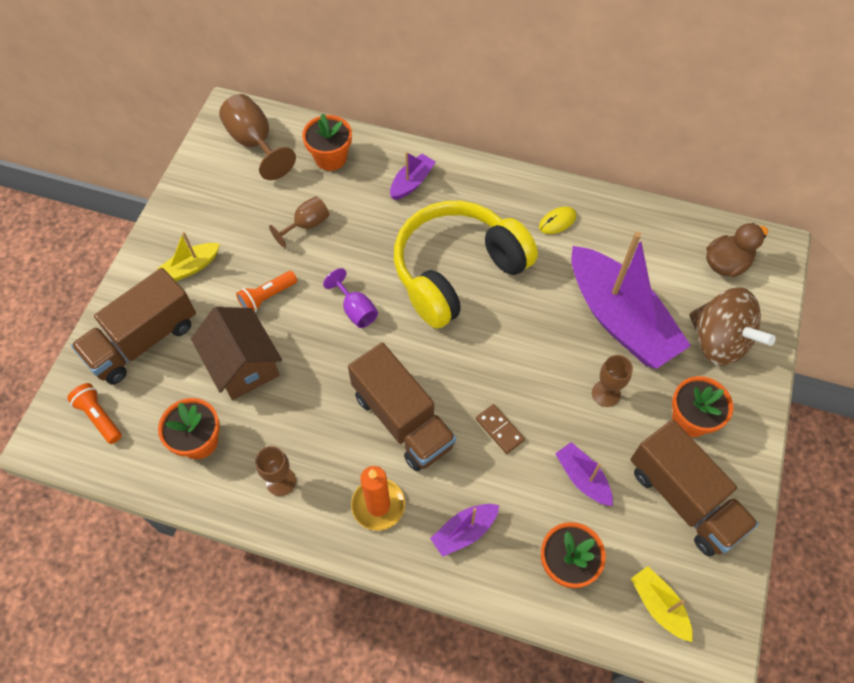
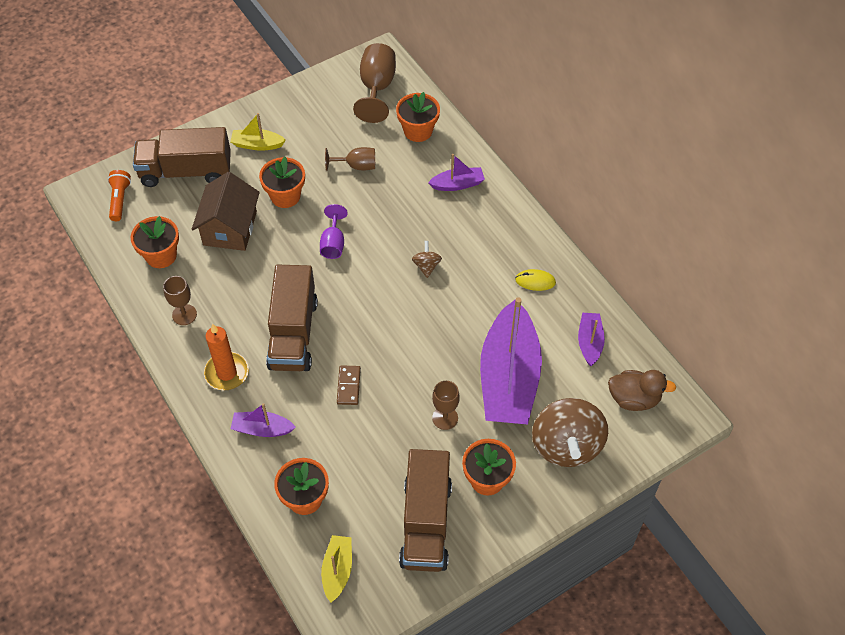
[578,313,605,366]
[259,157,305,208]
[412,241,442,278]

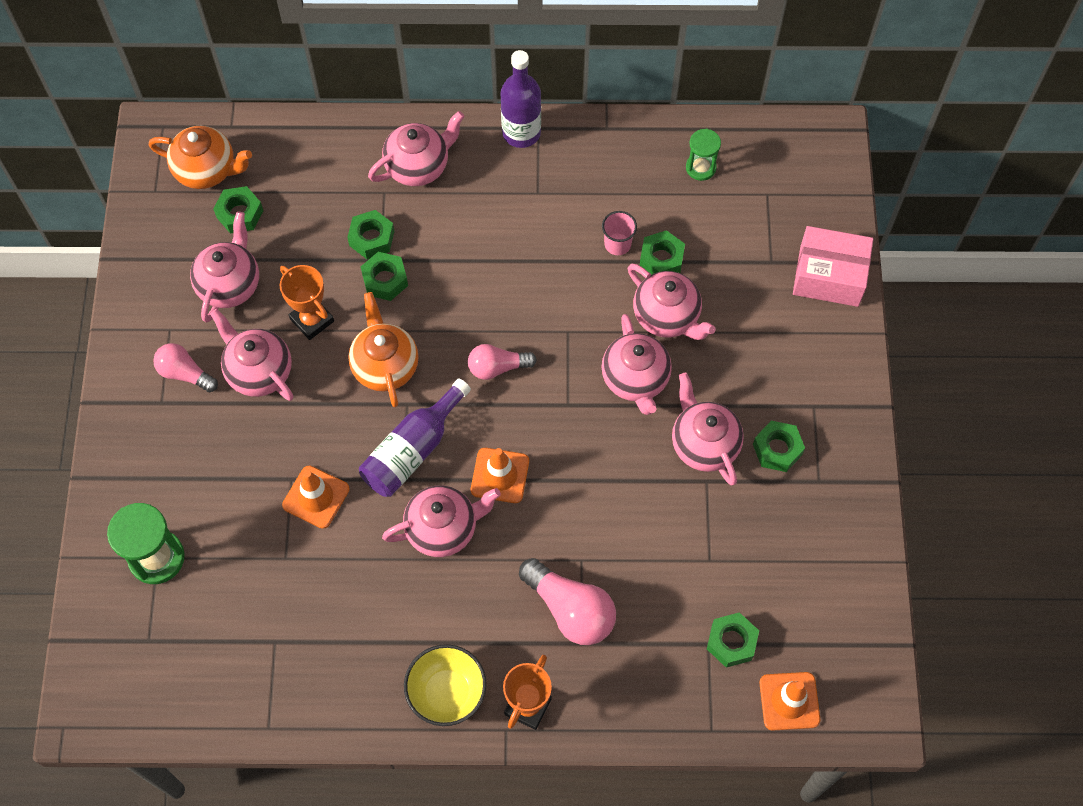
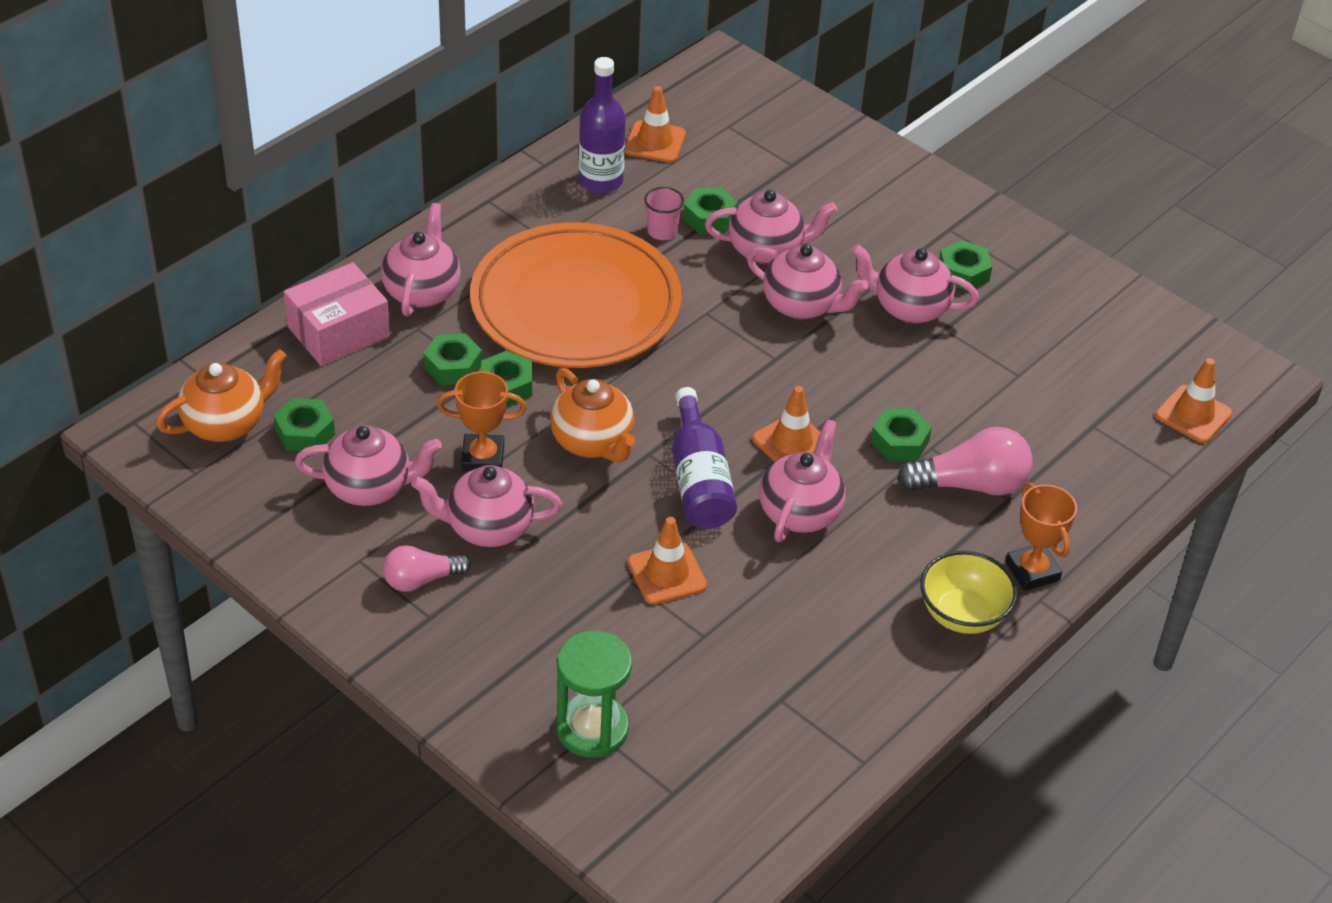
[468,344,537,380] (first image)
[470,222,682,368]
[579,57,626,193]
[871,409,932,461]
[284,262,390,366]
[625,86,686,163]
[295,425,442,506]
[550,368,635,463]

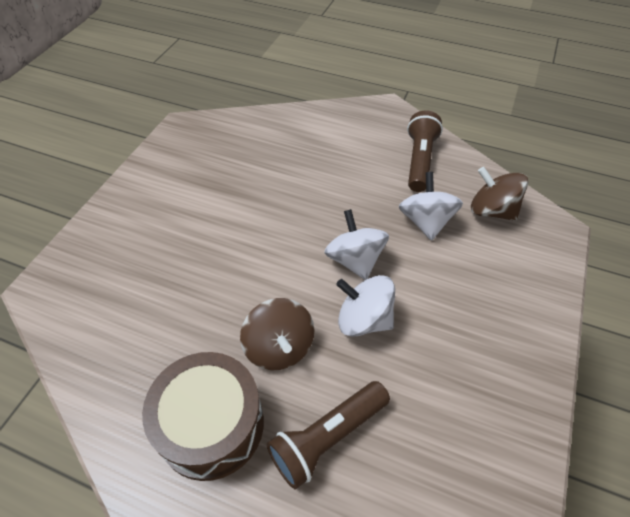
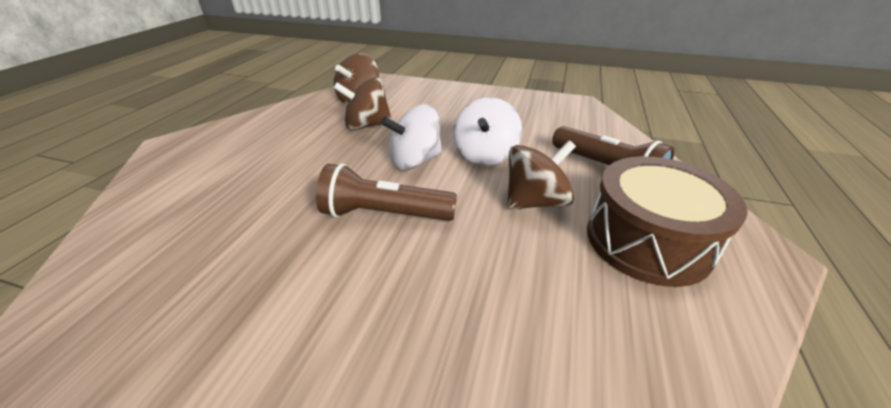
[316,164,457,221]
[333,77,392,130]

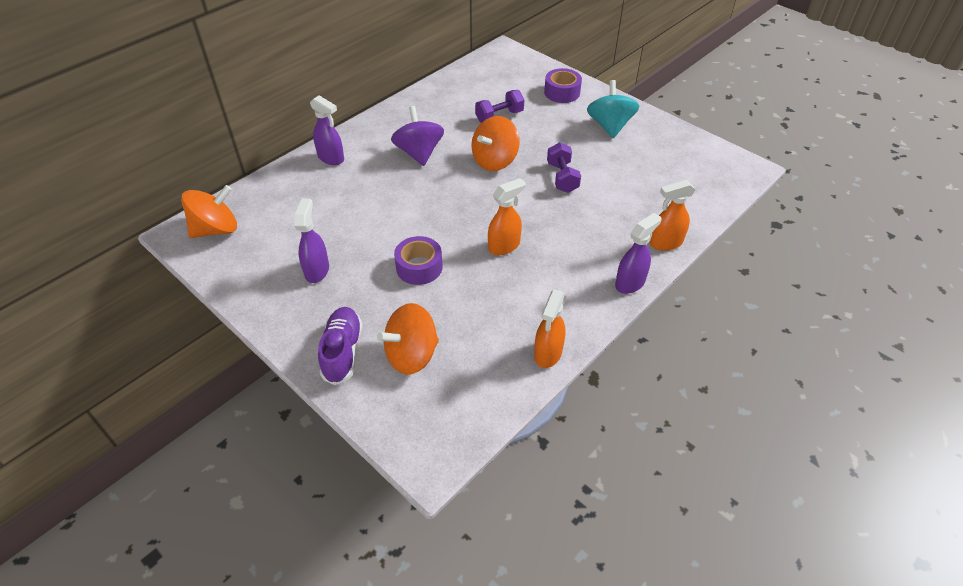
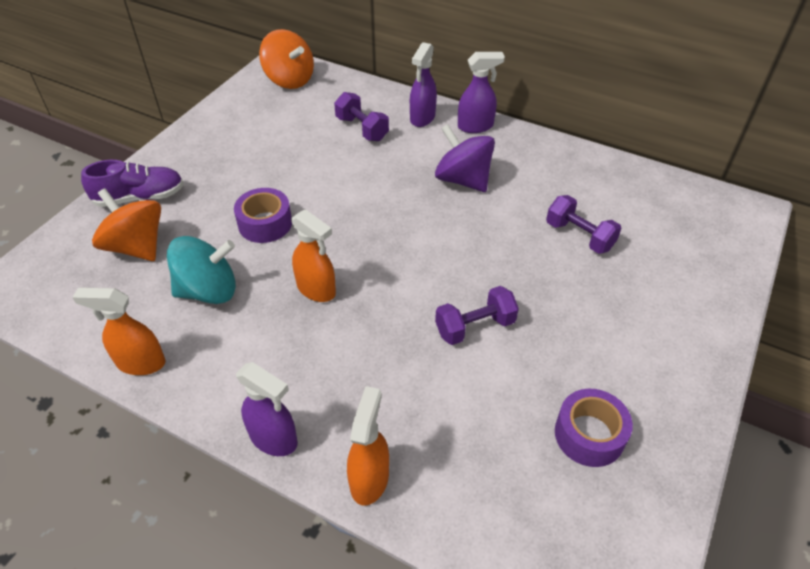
[472,116,520,171] (first image)
[334,92,389,141]
[458,52,505,133]
[555,389,633,467]
[167,236,236,304]
[435,124,495,192]
[347,386,389,506]

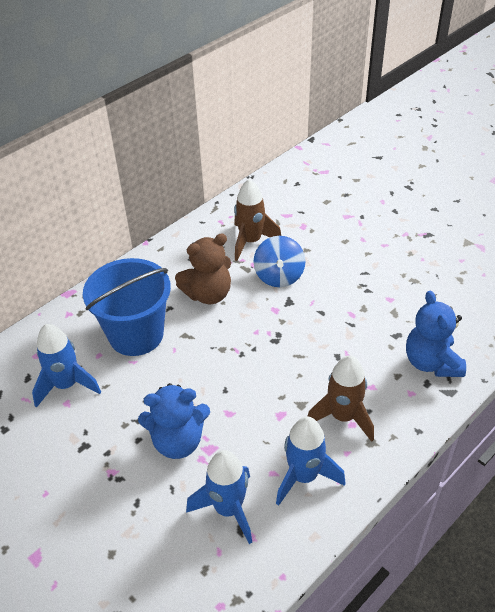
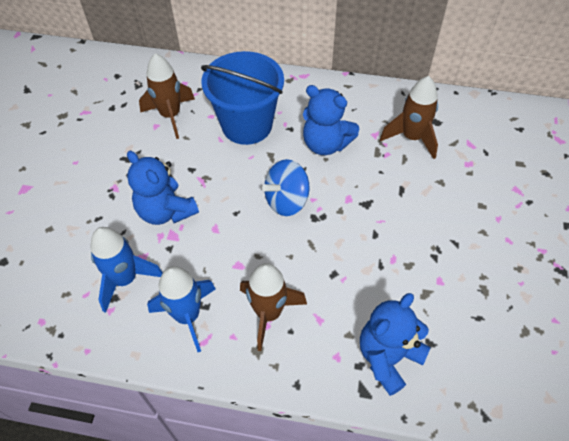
[262,159,310,216]
[139,53,195,139]
[303,85,360,155]

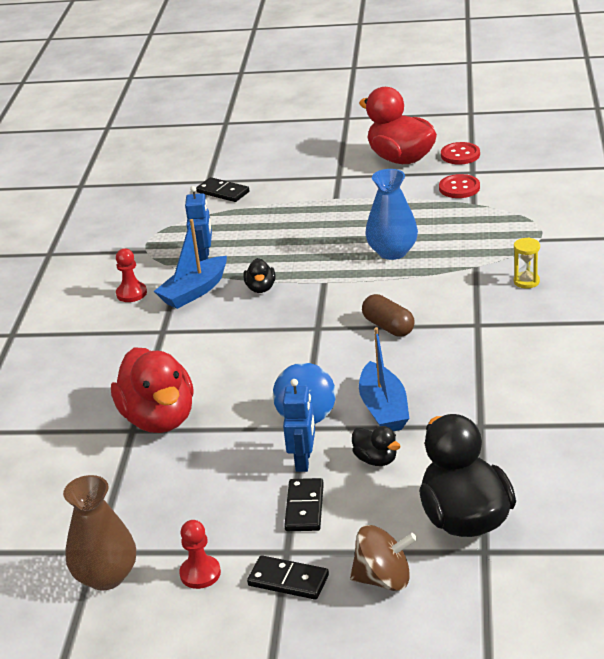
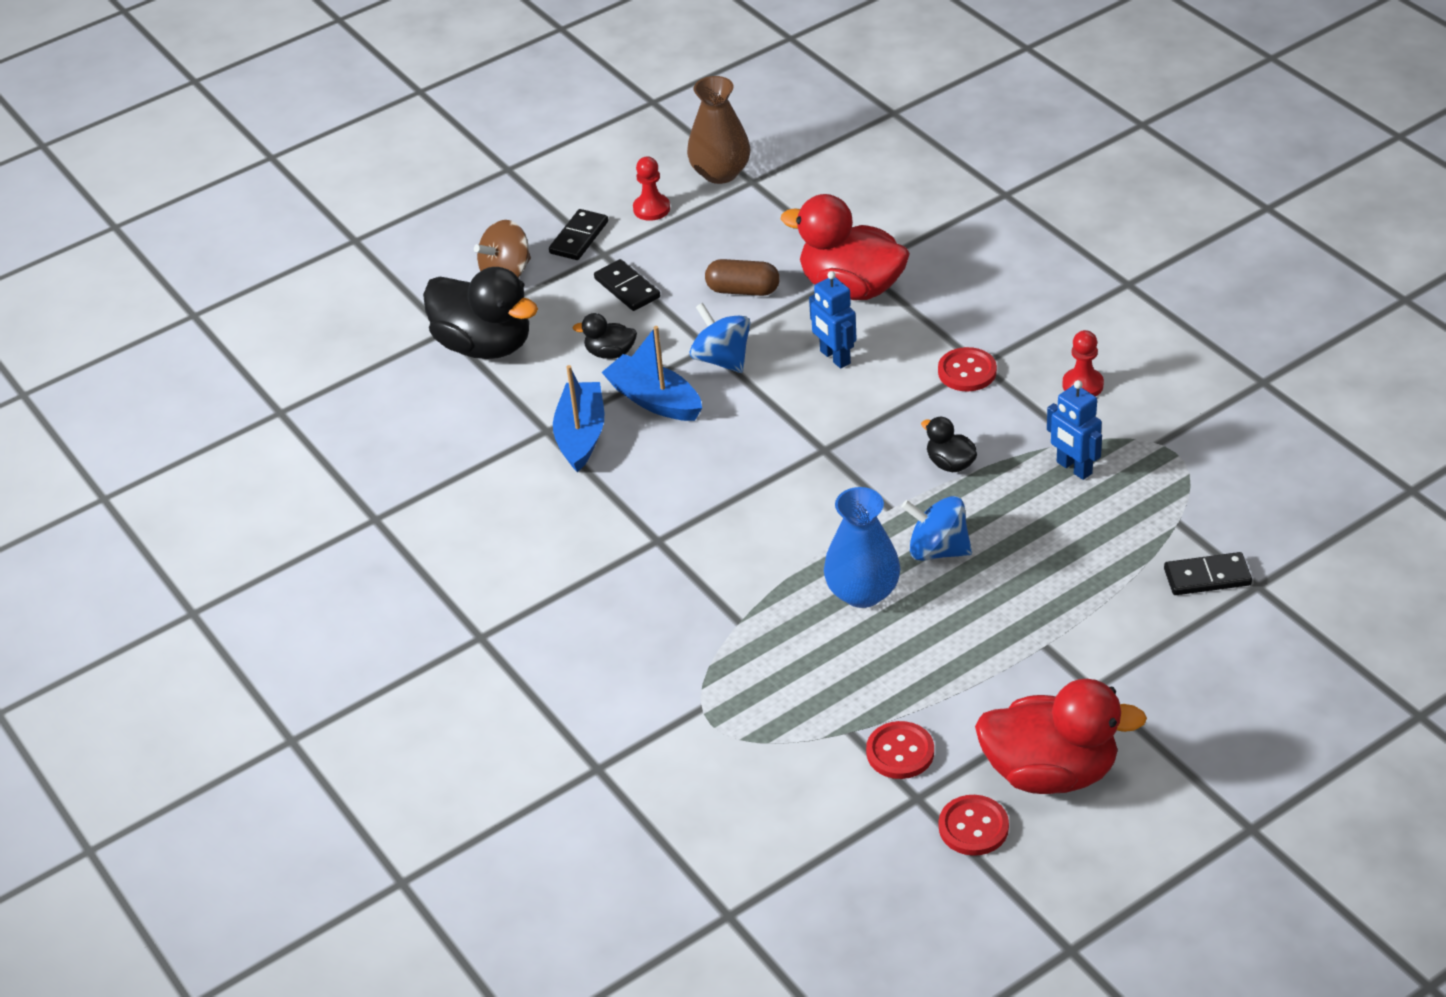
[514,237,540,289] (first image)
[901,496,972,561]
[938,347,997,391]
[553,365,604,472]
[809,271,857,368]
[705,259,780,296]
[549,209,608,260]

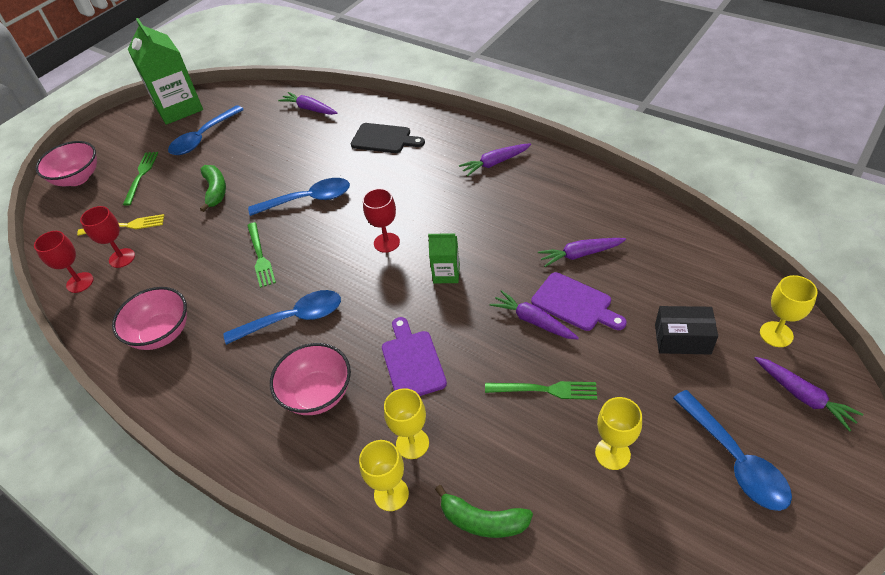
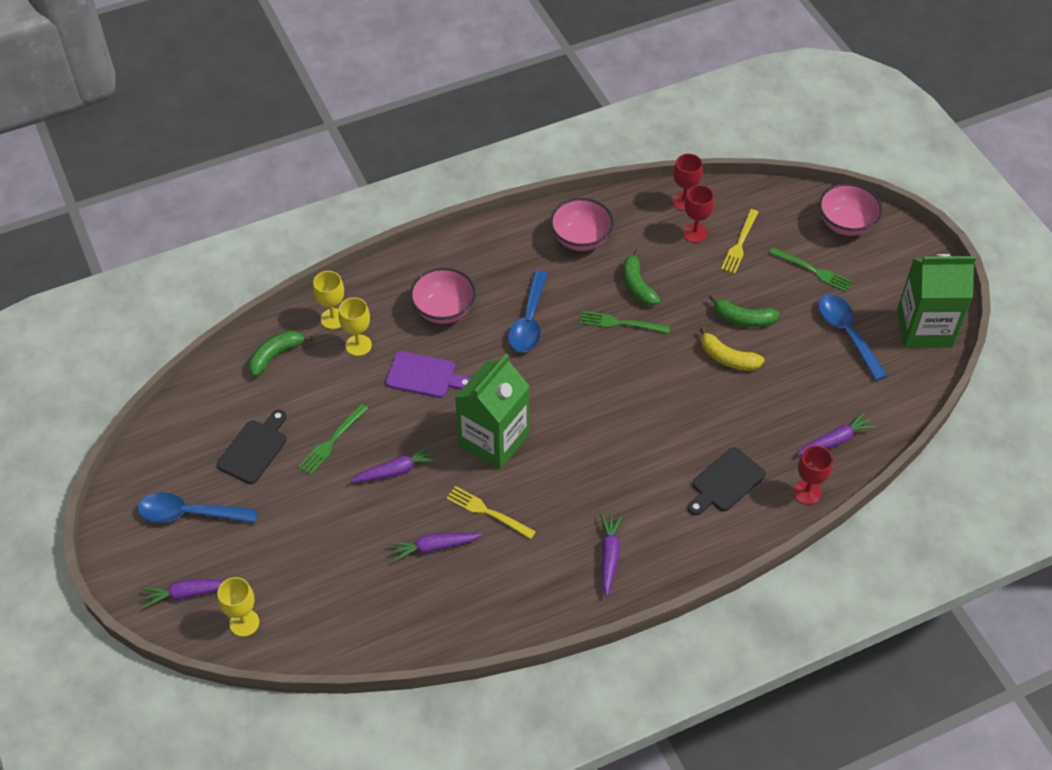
[248,178,350,216] (first image)
[531,272,627,331] (first image)
[655,306,718,355] (first image)
[446,486,536,539]
[623,250,660,306]
[700,327,765,370]
[793,445,833,505]
[217,409,287,484]
[389,533,482,562]
[455,354,530,470]

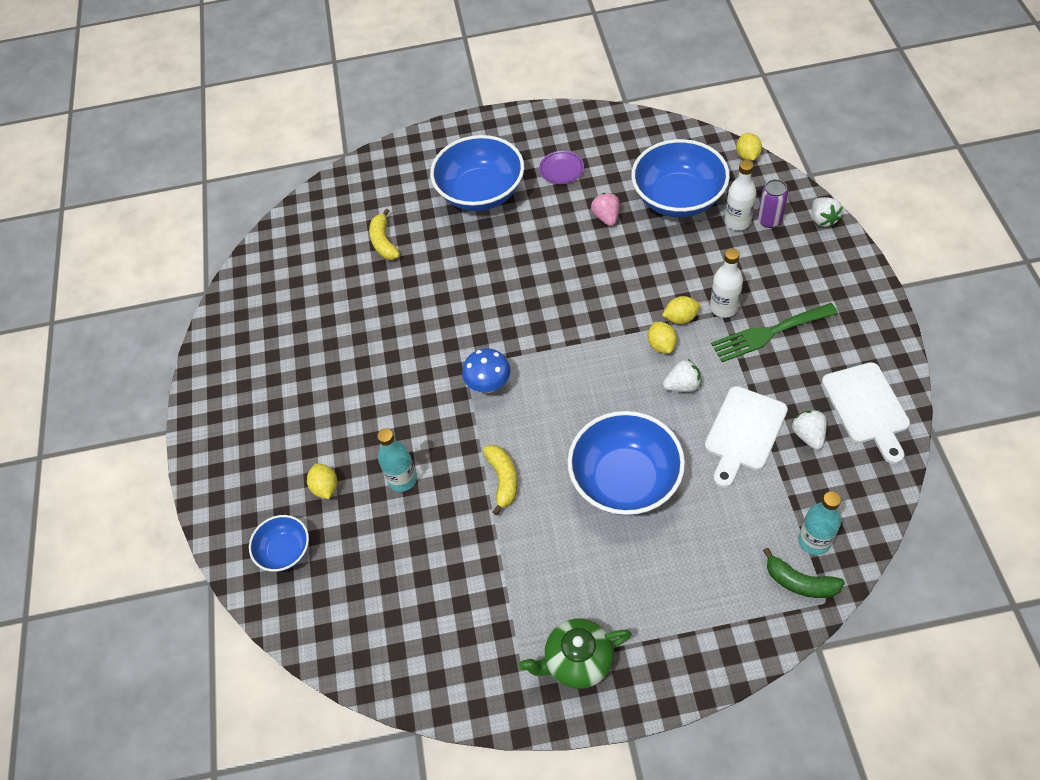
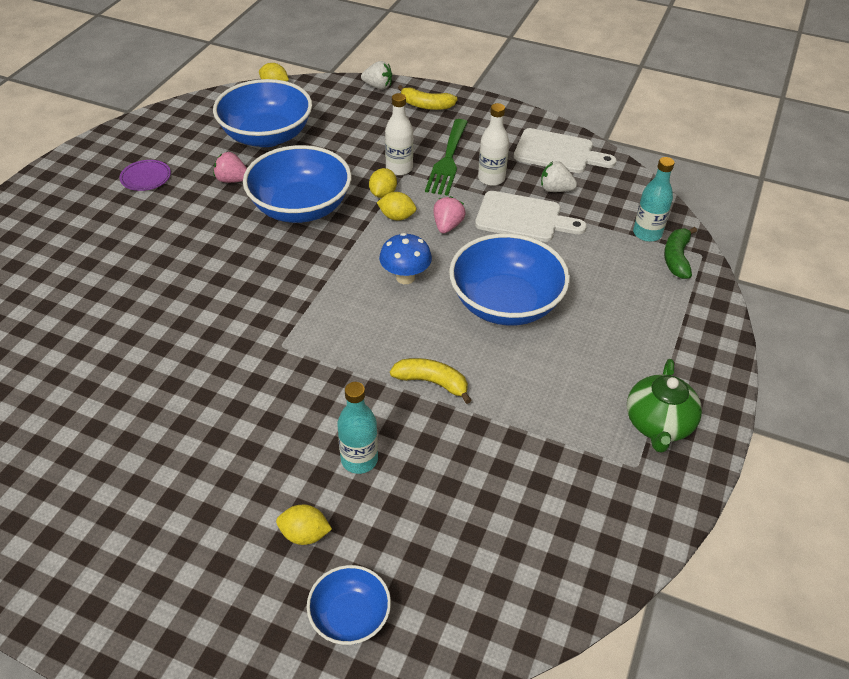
[758,179,788,228] (first image)
[398,85,458,110]
[243,145,352,223]
[379,233,432,284]
[478,103,509,186]
[433,196,466,233]
[475,191,587,242]
[664,227,697,279]

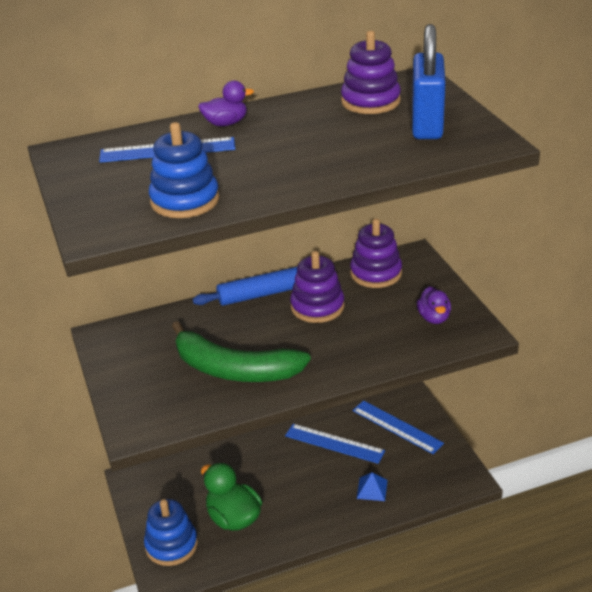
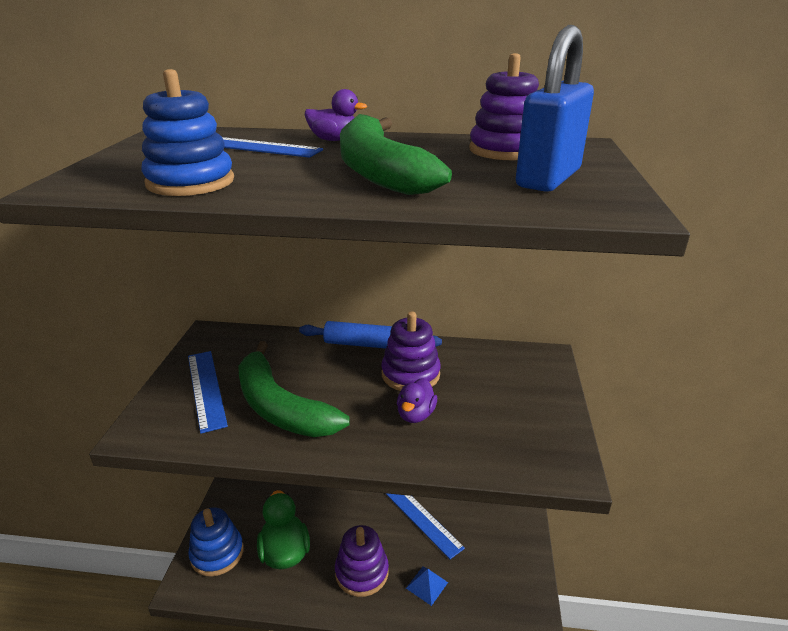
[340,114,452,195]
[335,525,389,597]
[188,351,228,433]
[397,378,437,423]

